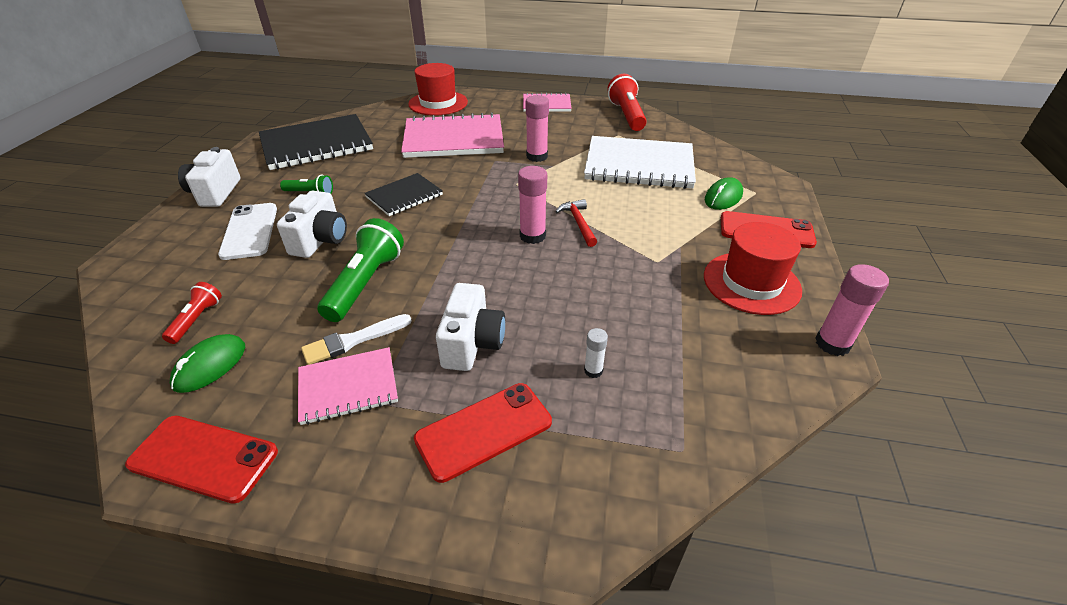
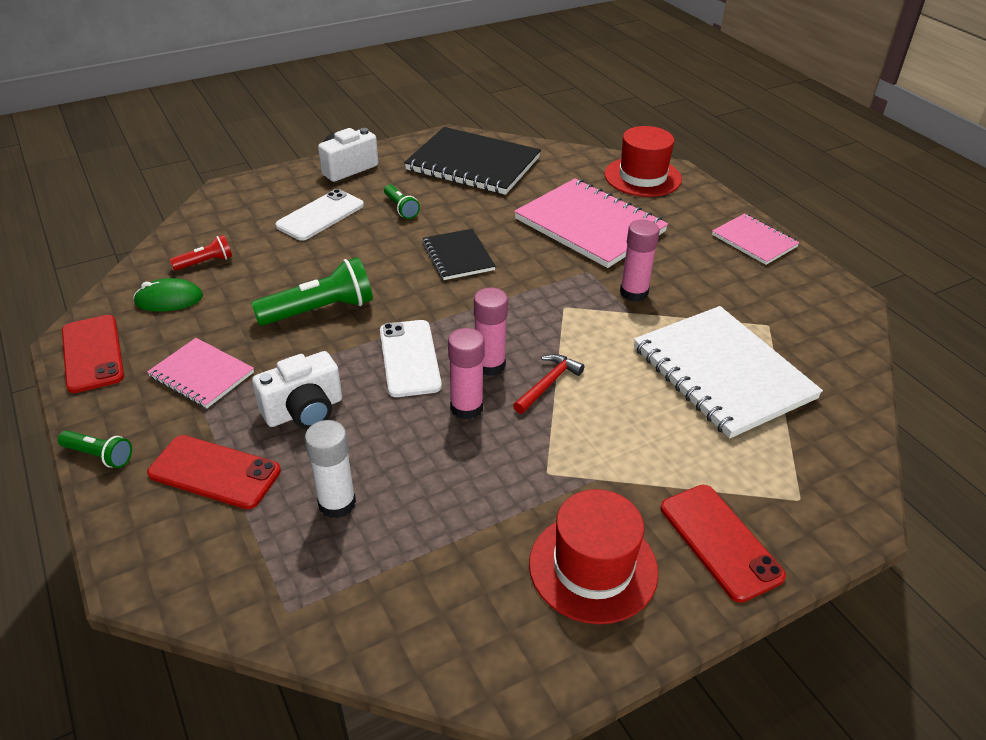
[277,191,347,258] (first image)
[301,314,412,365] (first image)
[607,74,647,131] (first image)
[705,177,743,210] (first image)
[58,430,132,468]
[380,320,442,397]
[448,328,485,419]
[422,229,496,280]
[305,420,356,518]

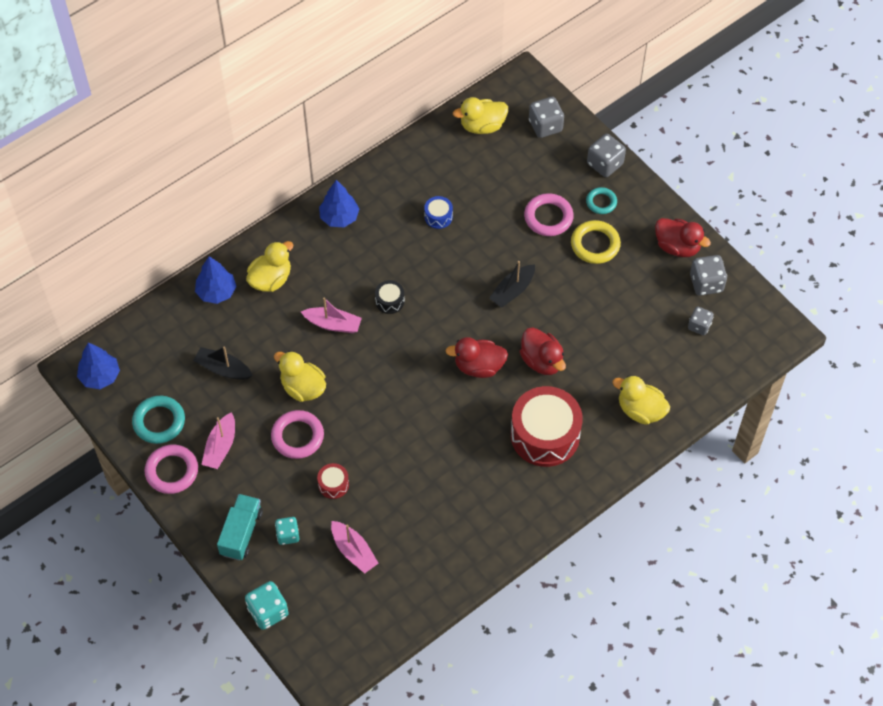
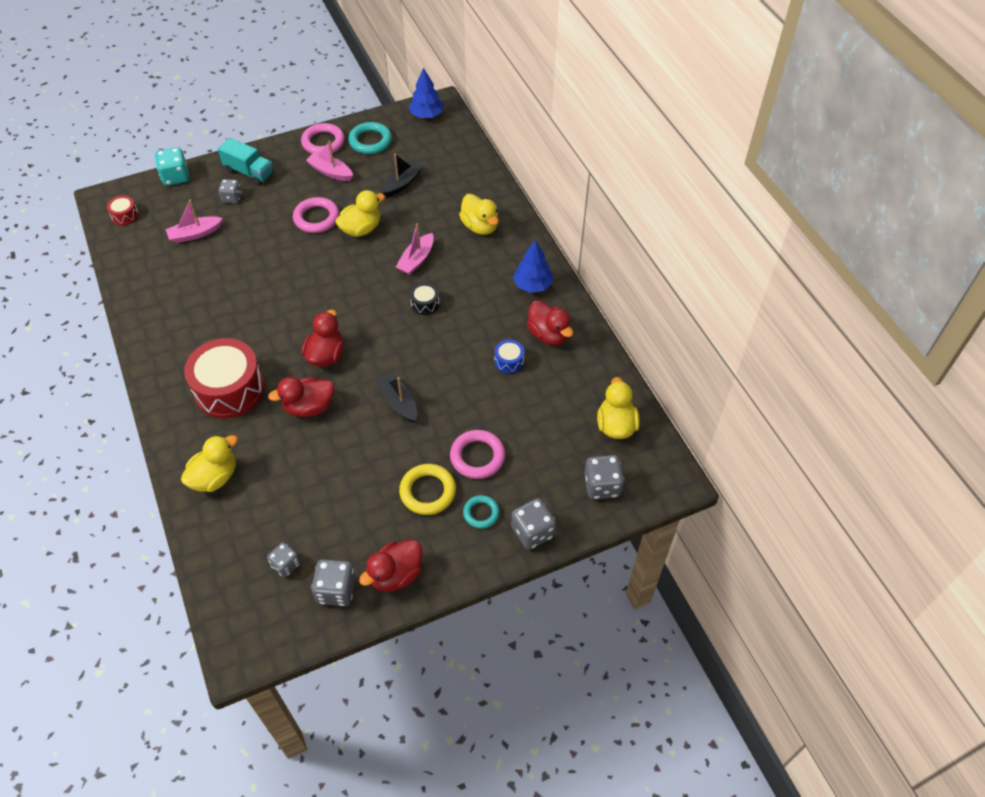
[195,256,236,304] (first image)
[527,300,573,345]
[107,195,139,225]
[218,179,242,203]

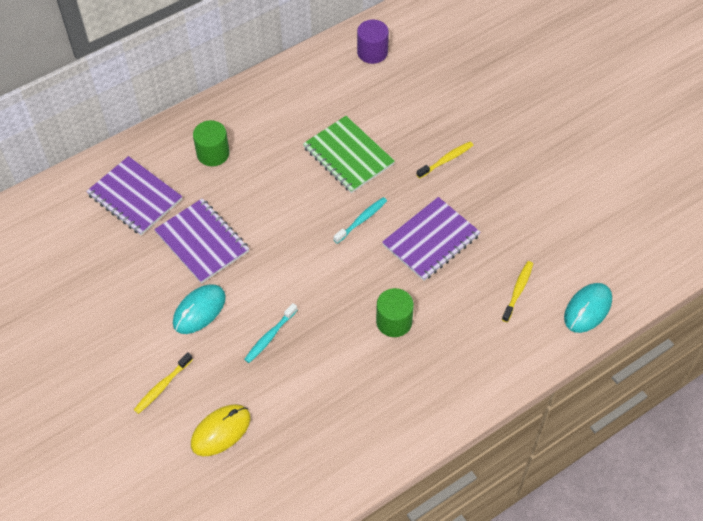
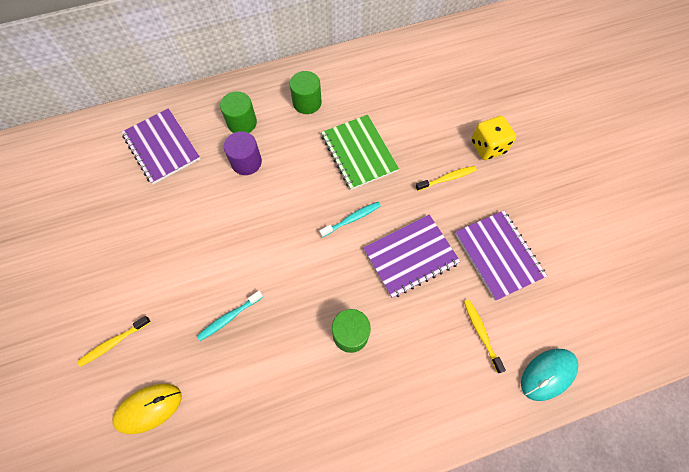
[173,284,226,334] (first image)
[290,71,322,114]
[471,116,516,160]
[455,211,547,301]
[224,132,262,175]
[464,300,506,373]

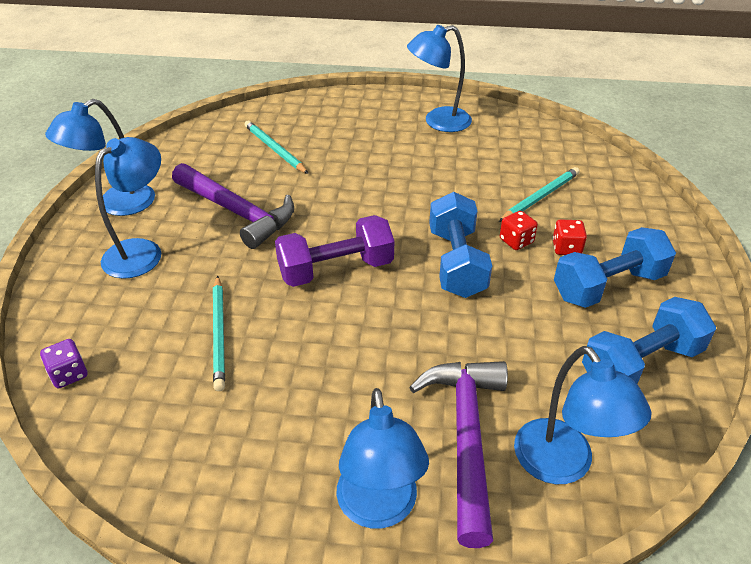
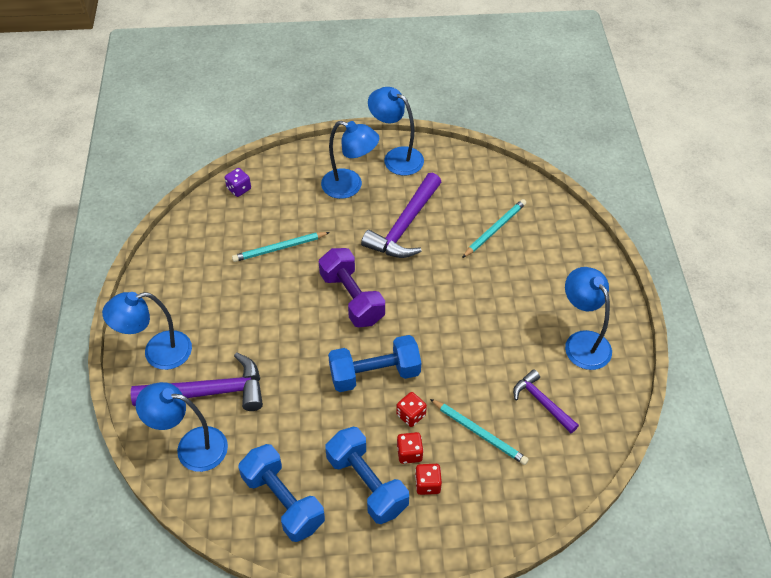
[415,464,442,495]
[513,369,579,433]
[136,382,228,472]

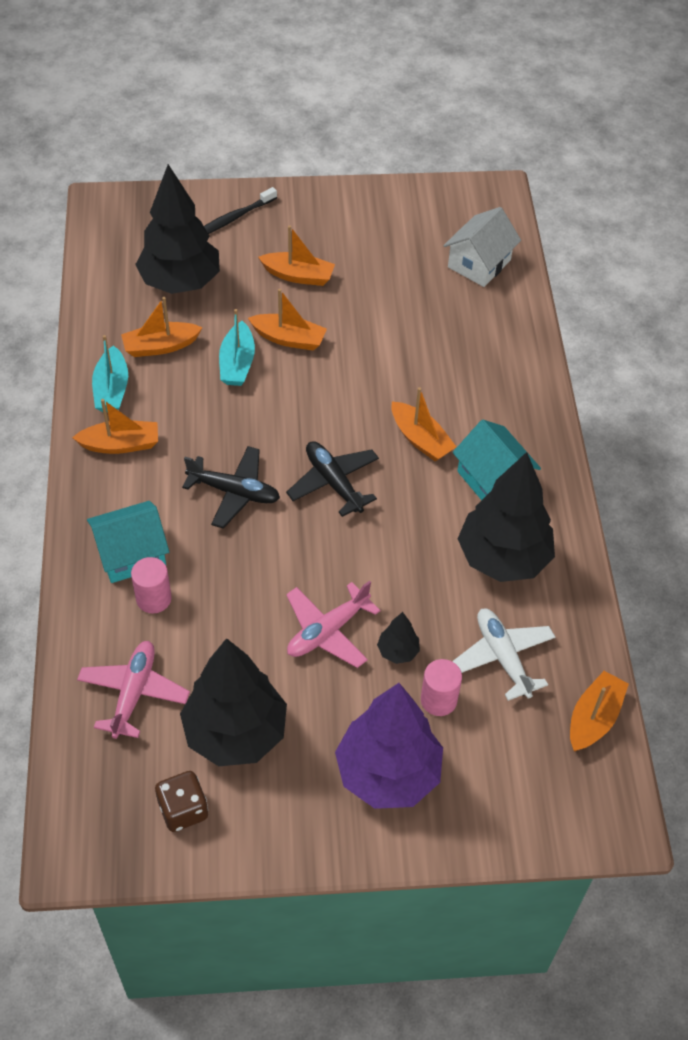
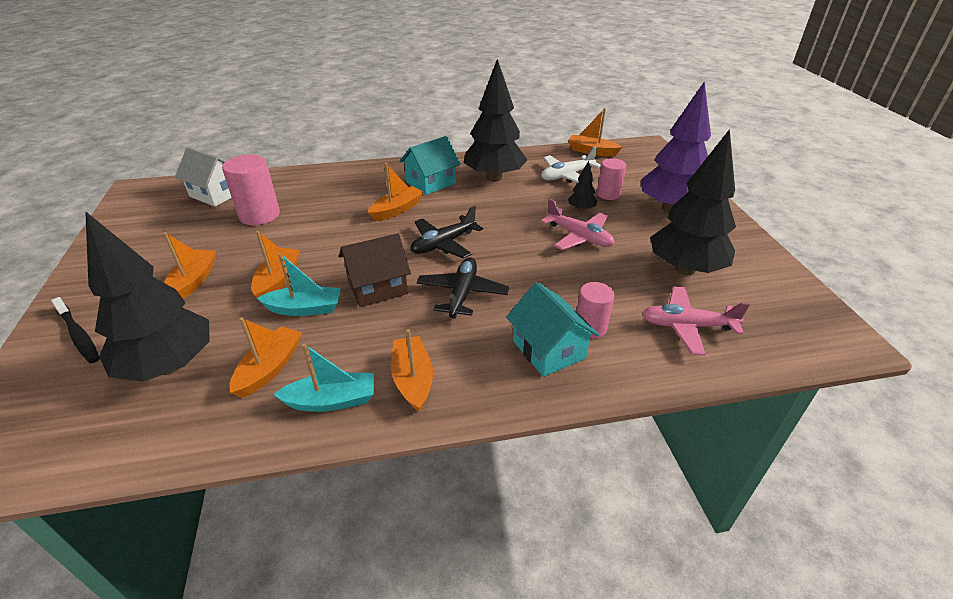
[155,771,208,832] (first image)
[222,154,280,225]
[339,233,411,307]
[229,317,302,398]

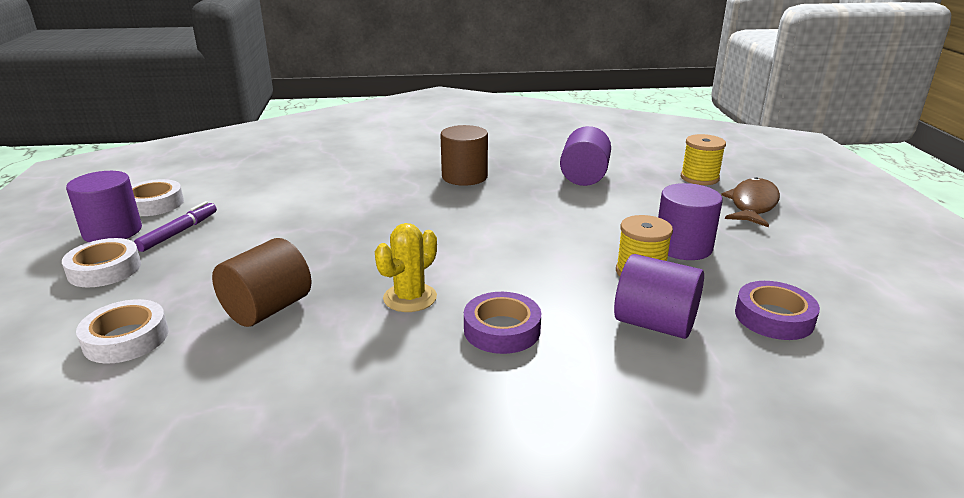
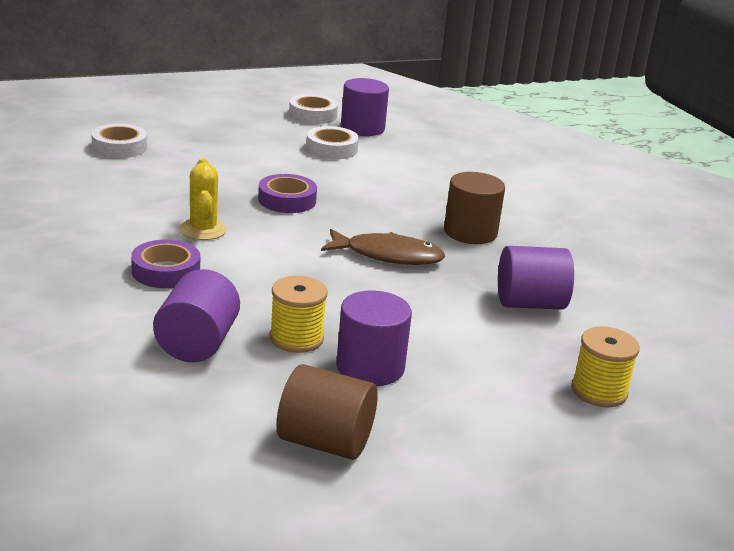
[134,201,217,252] (first image)
[306,126,359,159]
[341,78,389,136]
[277,364,378,460]
[321,229,445,265]
[258,174,317,213]
[180,158,227,240]

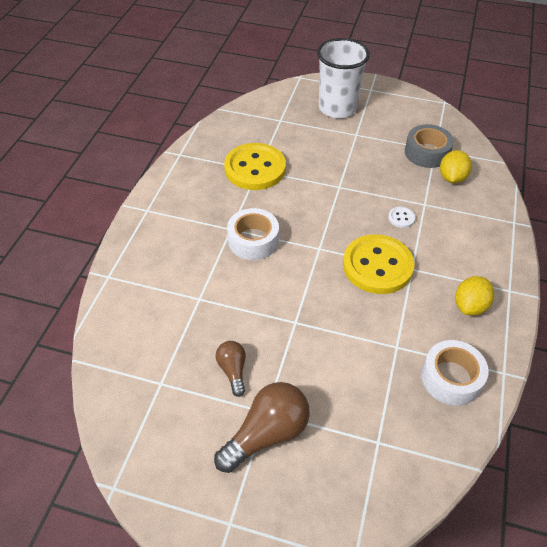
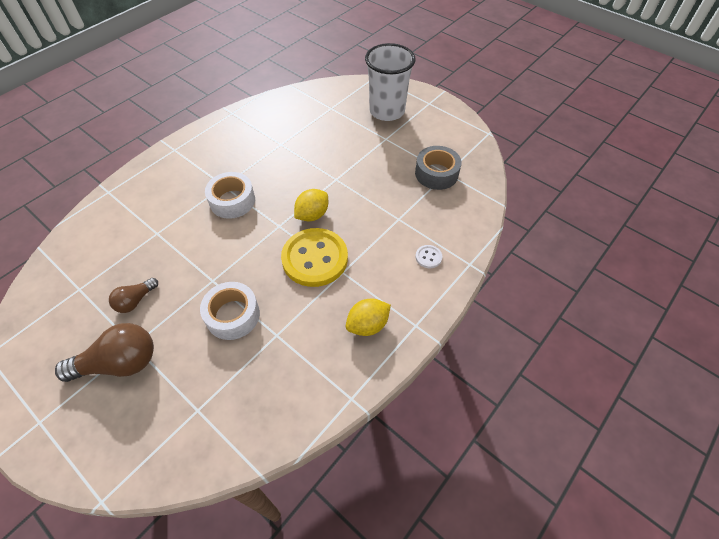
[224,143,286,190] (first image)
[415,245,442,268]
[200,282,260,340]
[294,189,328,221]
[109,278,158,313]

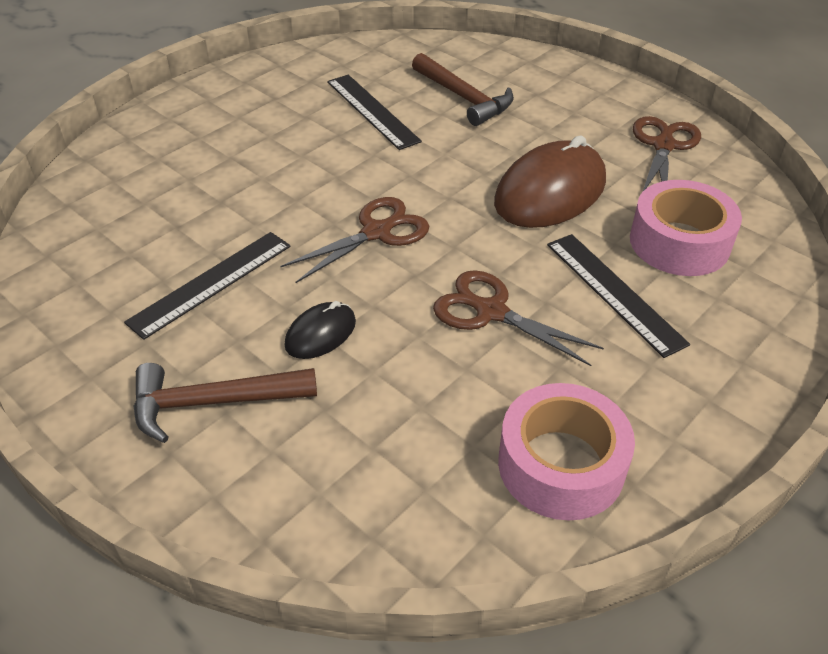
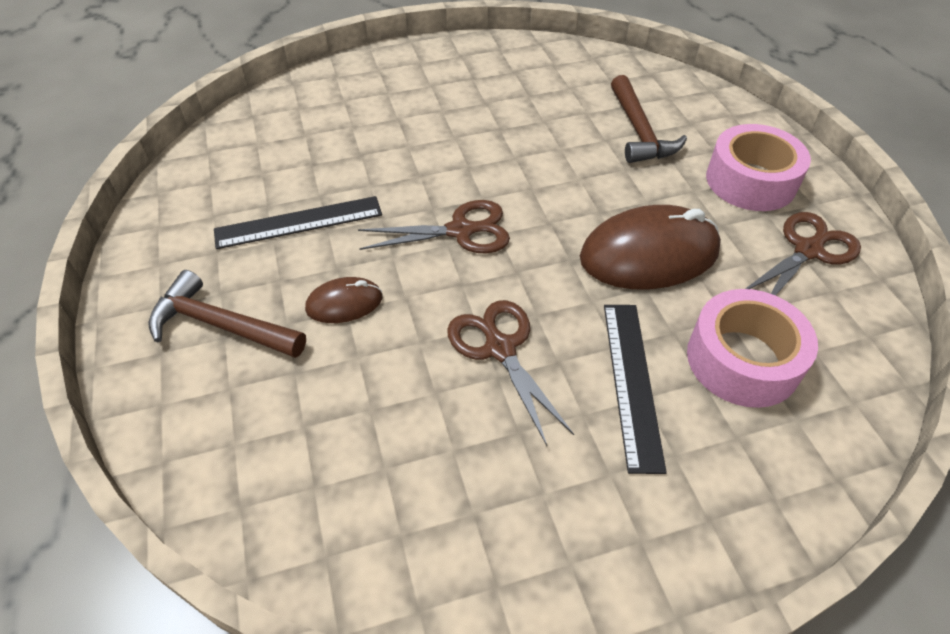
[327,75,422,150] (first image)
[706,124,811,211]
[305,277,382,323]

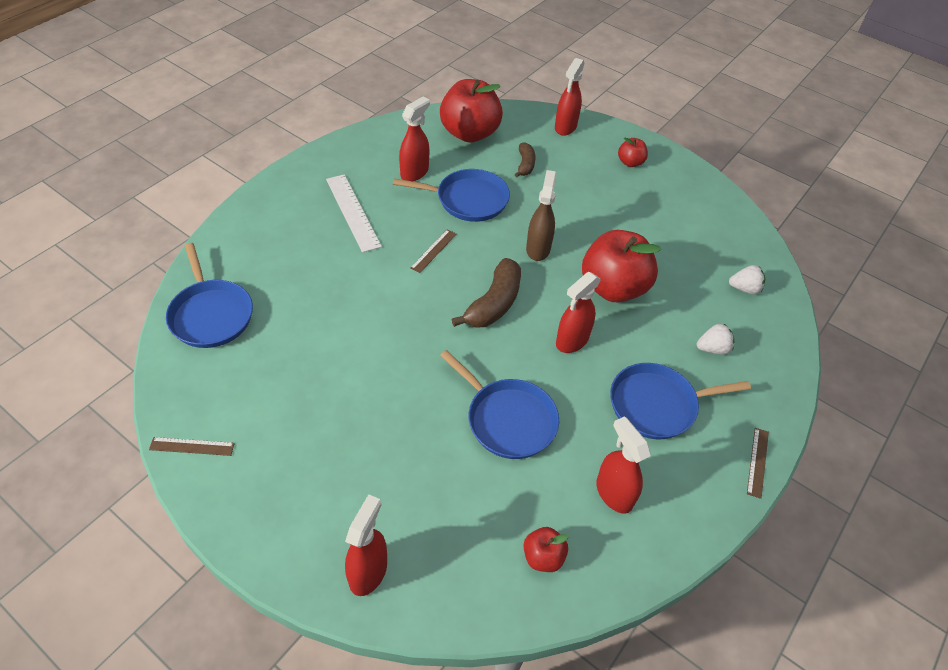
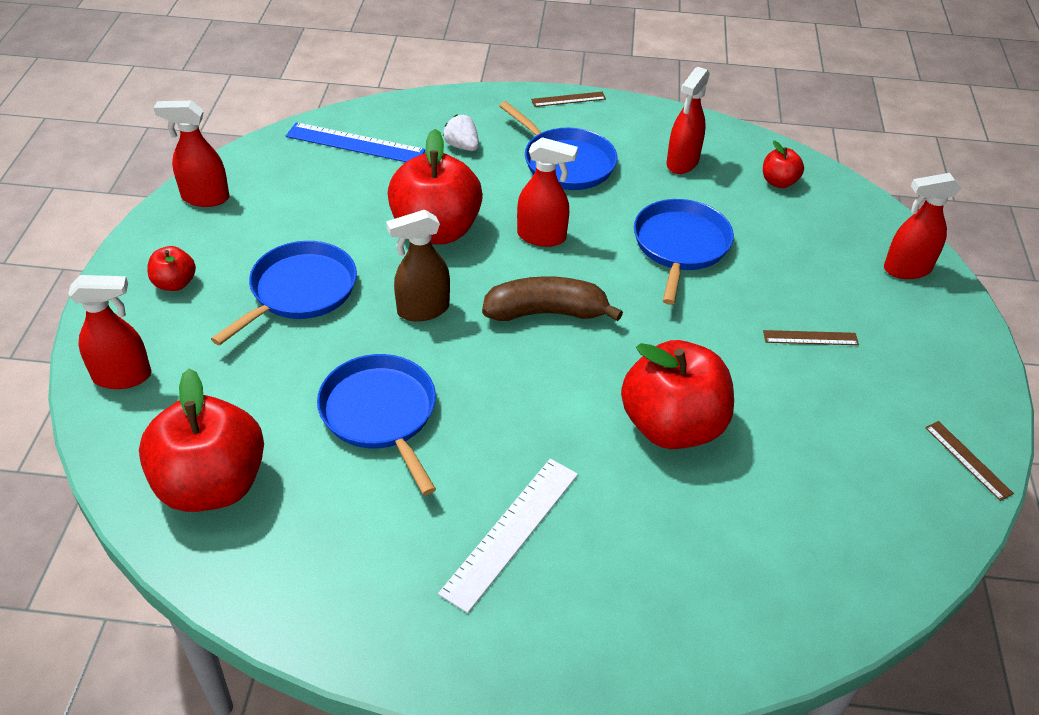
[515,142,536,177] (first image)
[621,340,734,449]
[211,241,357,346]
[154,101,230,207]
[763,330,859,345]
[286,122,426,162]

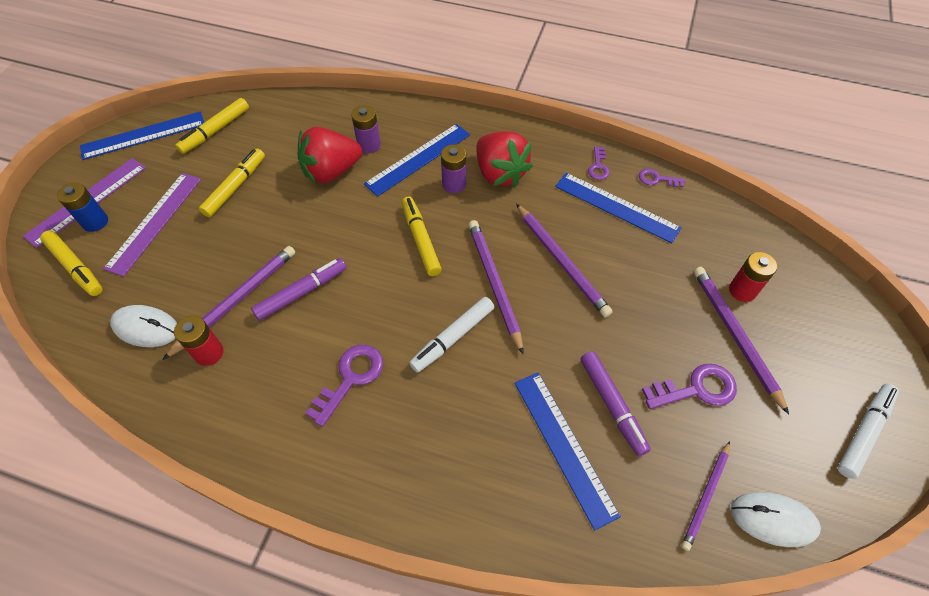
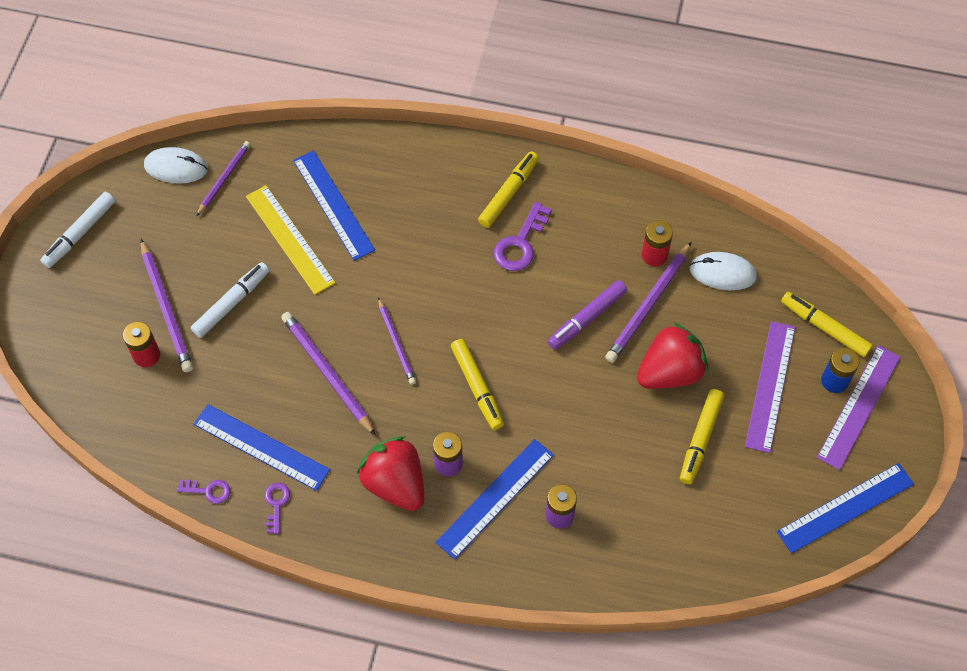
[642,364,737,409] (first image)
[478,152,539,228]
[637,322,708,389]
[191,262,269,338]
[246,185,335,295]
[378,297,416,385]

